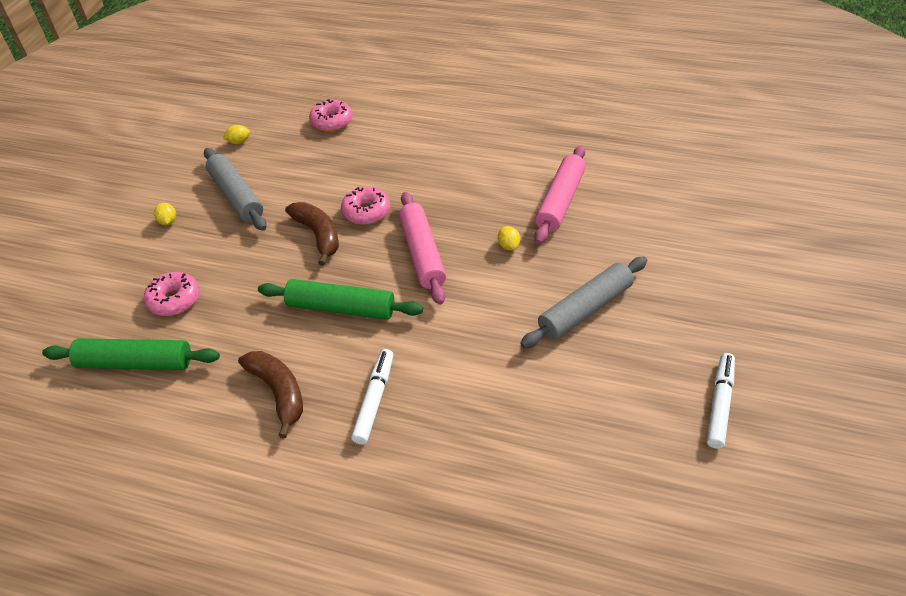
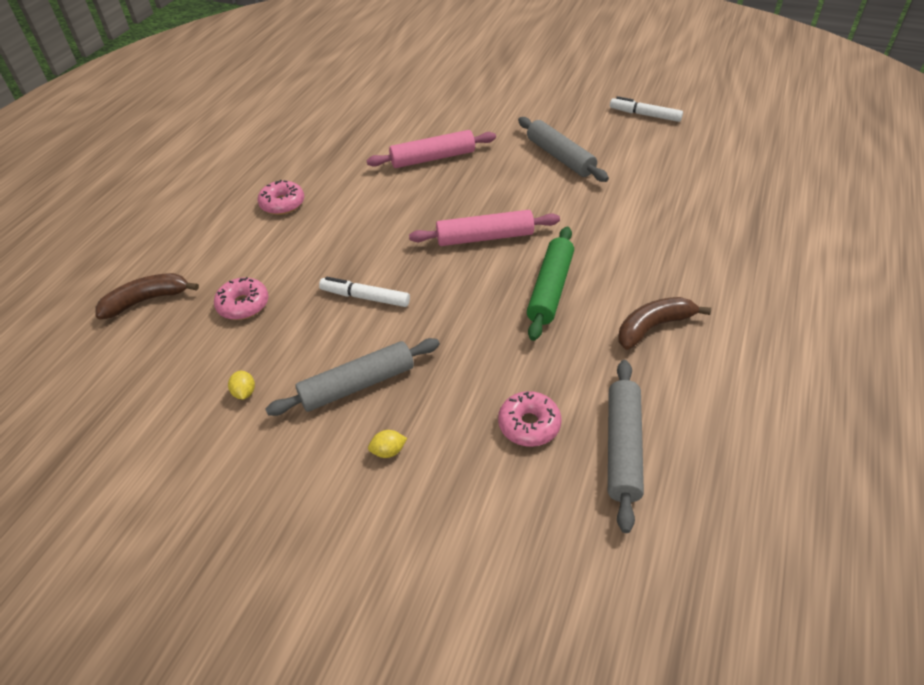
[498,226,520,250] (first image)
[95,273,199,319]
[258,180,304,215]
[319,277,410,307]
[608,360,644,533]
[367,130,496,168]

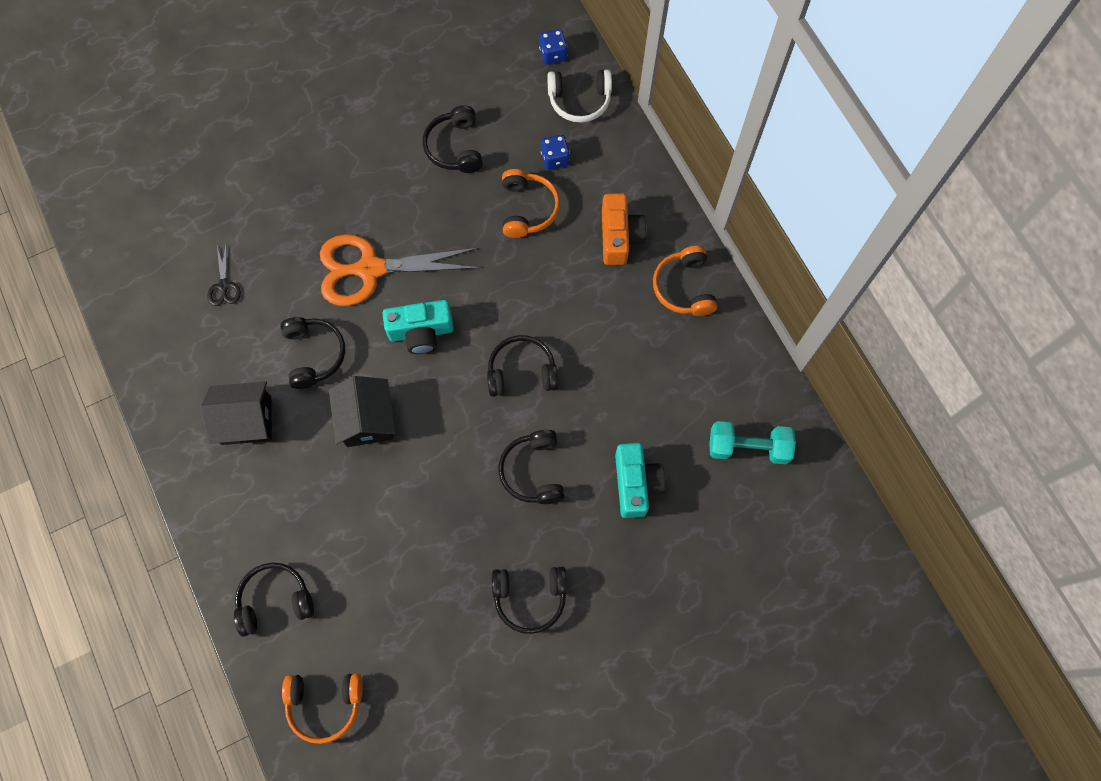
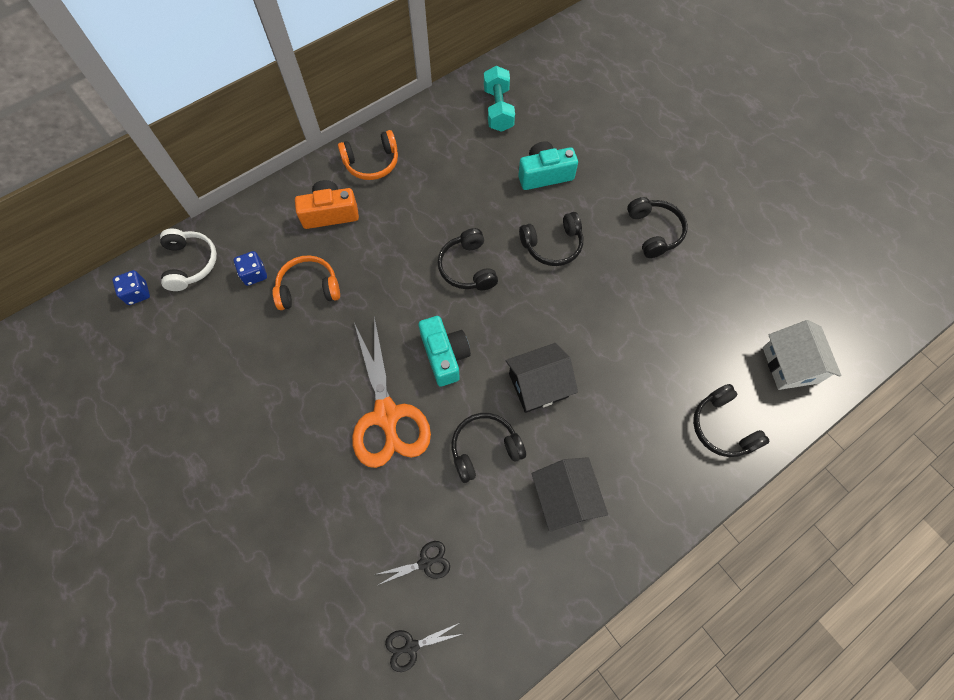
[423,105,483,173] (first image)
[385,622,462,672]
[763,320,841,390]

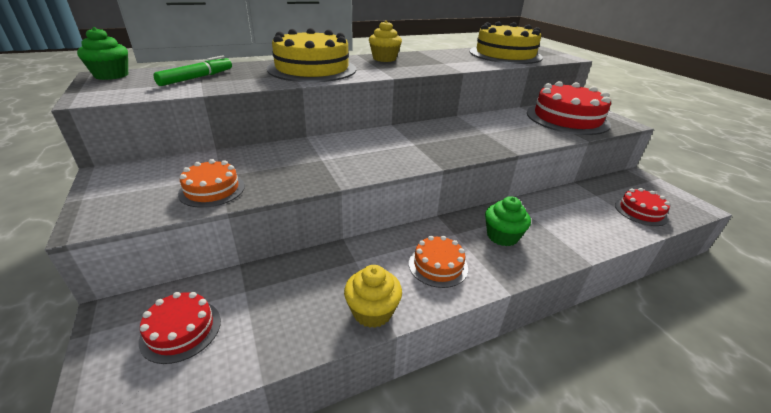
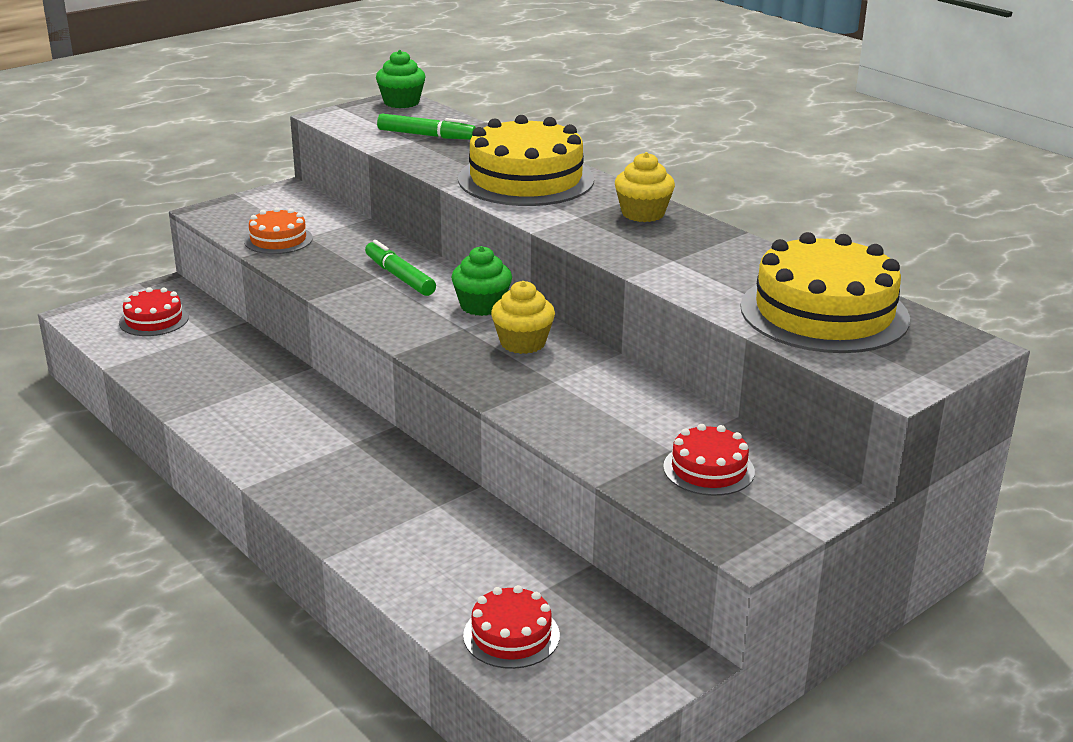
[409,236,468,288] (first image)
[365,240,436,296]
[491,281,555,354]
[451,246,512,316]
[663,424,755,496]

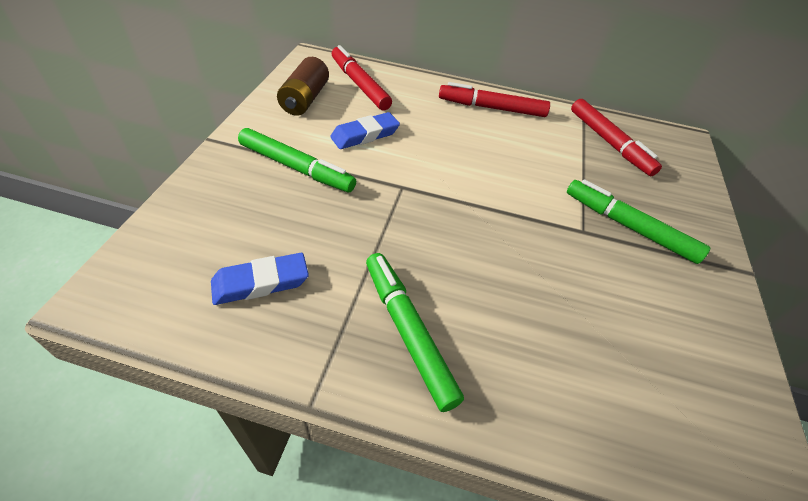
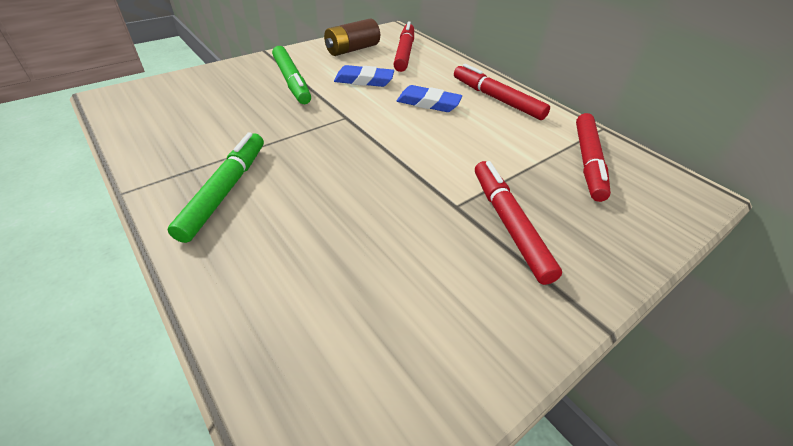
[397,85,462,112]
[475,161,562,285]

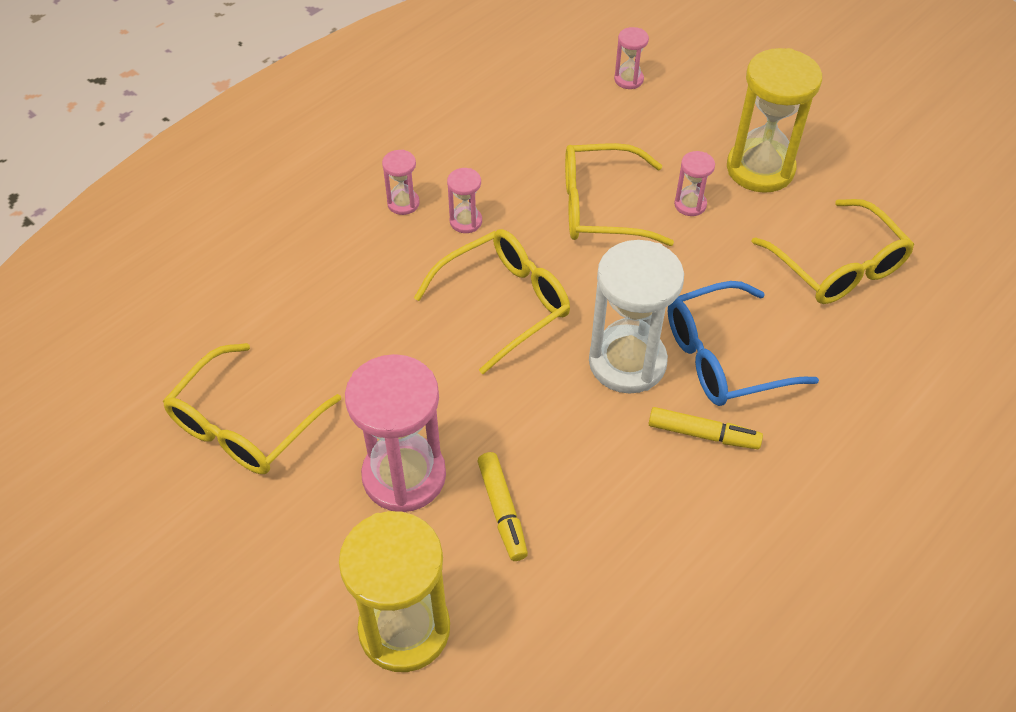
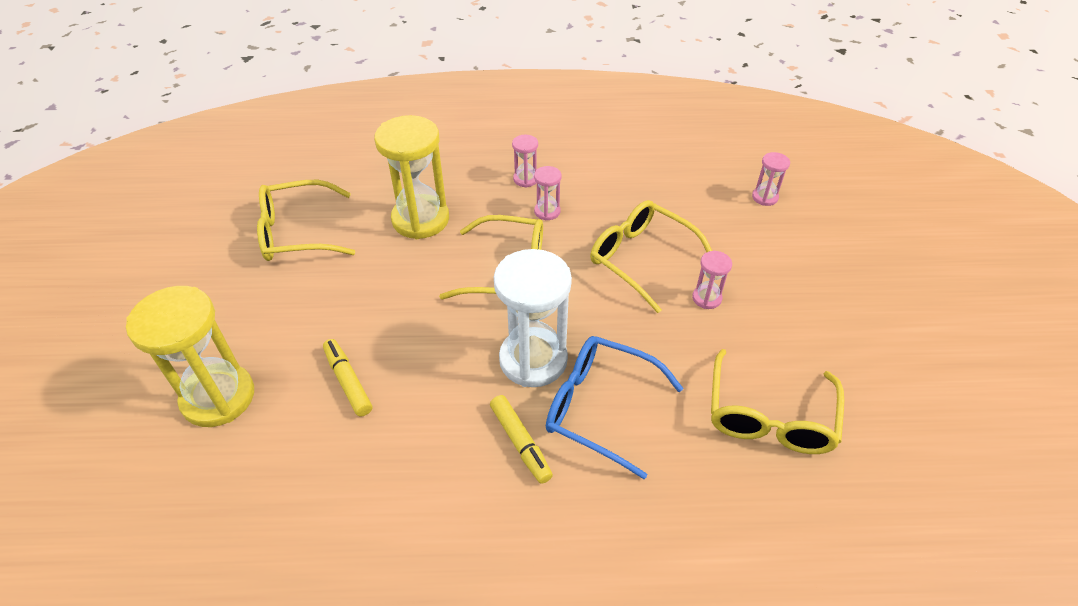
[345,354,446,512] (first image)
[374,115,449,239]
[323,339,372,417]

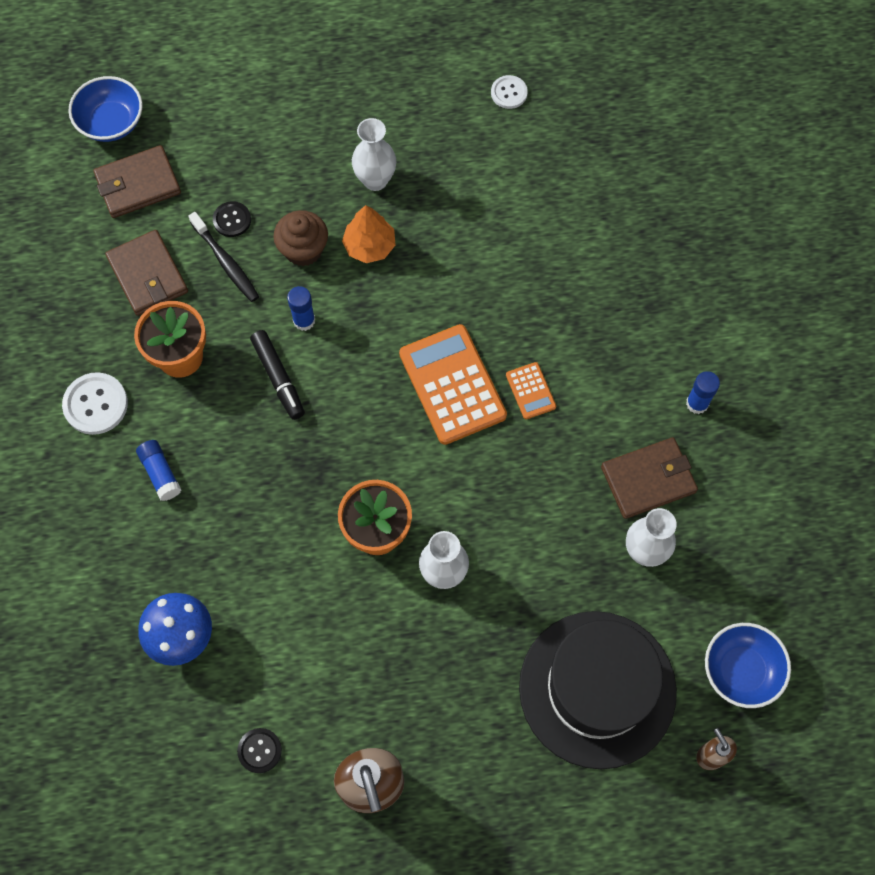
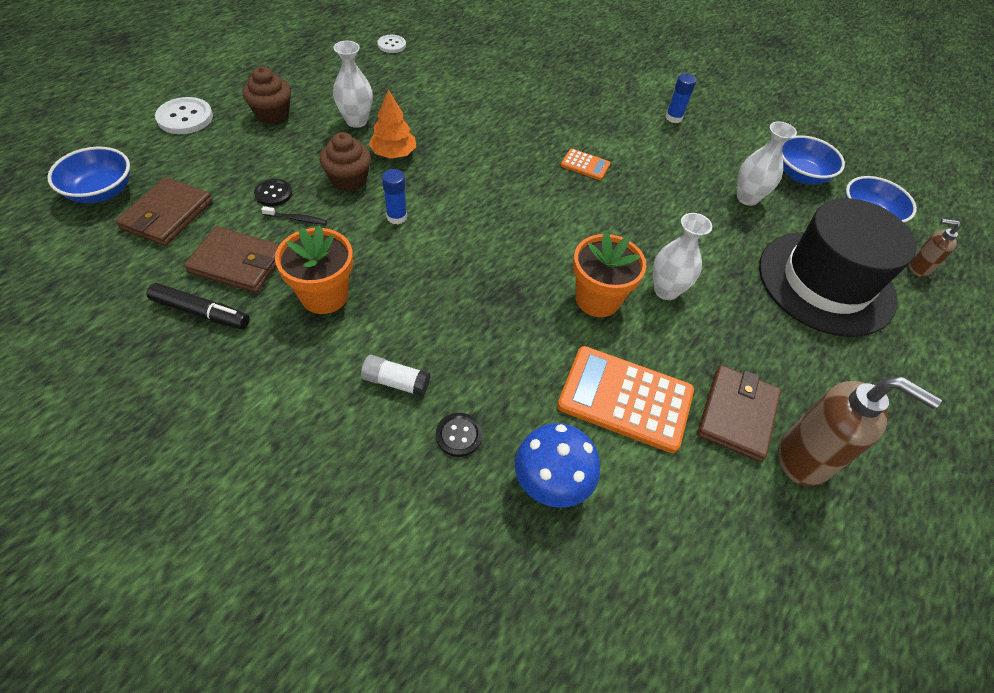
[243,67,291,124]
[782,135,845,184]
[155,97,213,134]
[436,413,482,457]
[147,283,250,329]
[557,346,694,453]
[697,365,781,462]
[361,355,430,397]
[261,206,327,225]

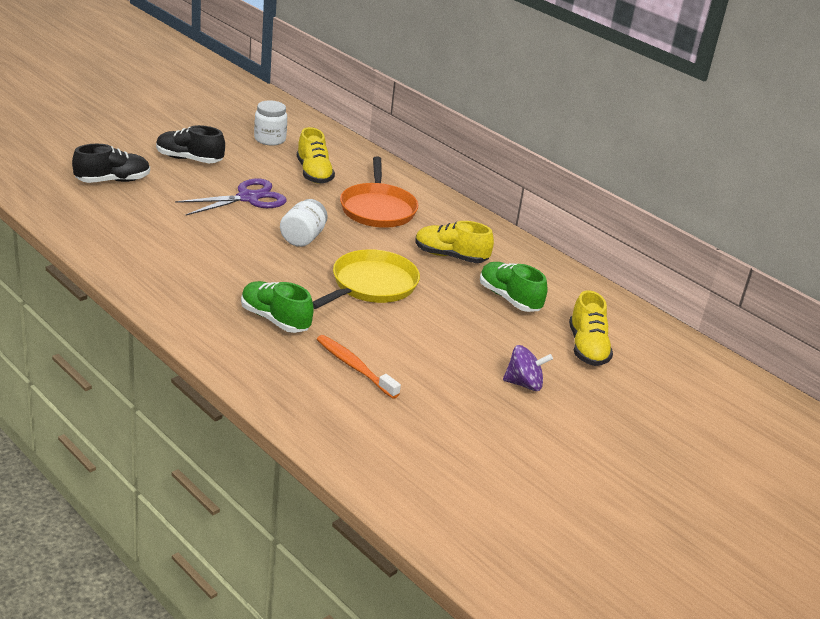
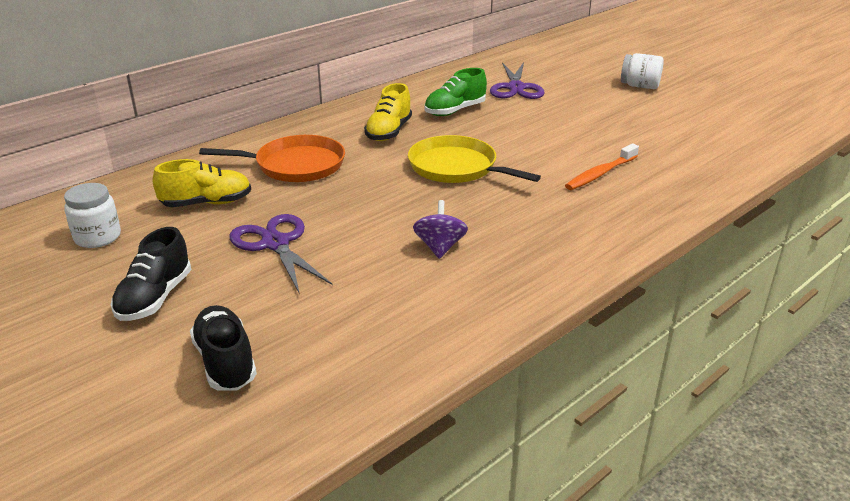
[241,281,314,333] (first image)
[621,53,664,89]
[413,200,468,259]
[490,62,544,99]

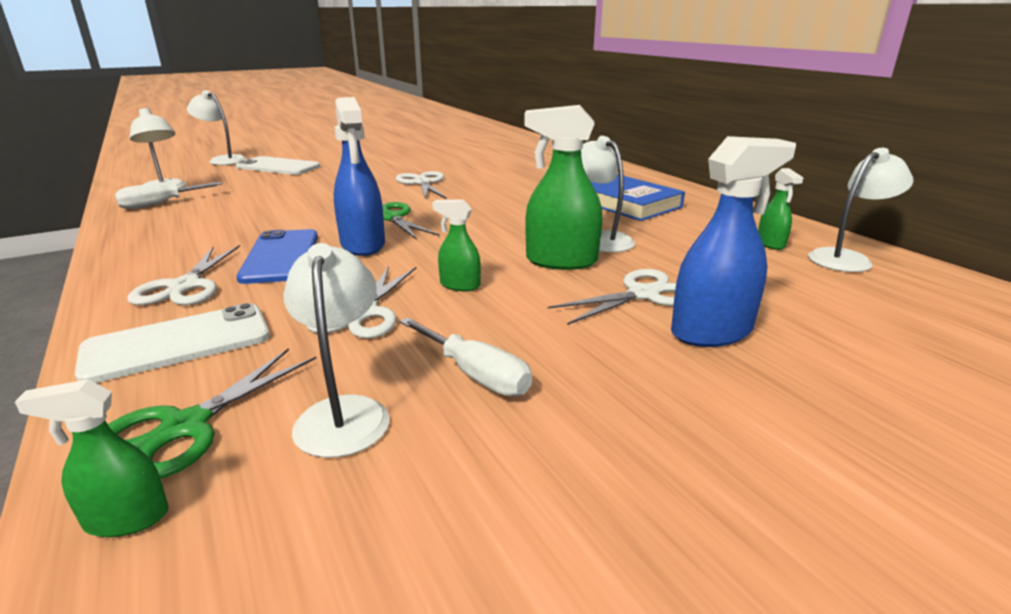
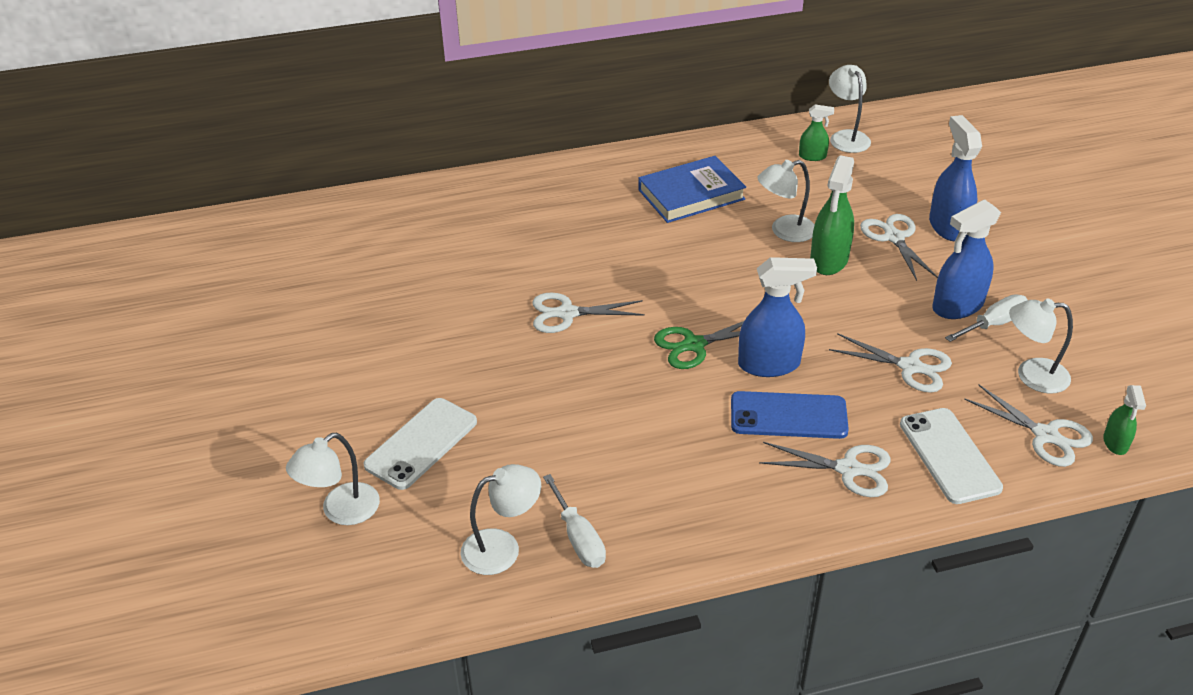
[432,200,481,291] (first image)
[932,199,1001,319]
[964,385,1093,467]

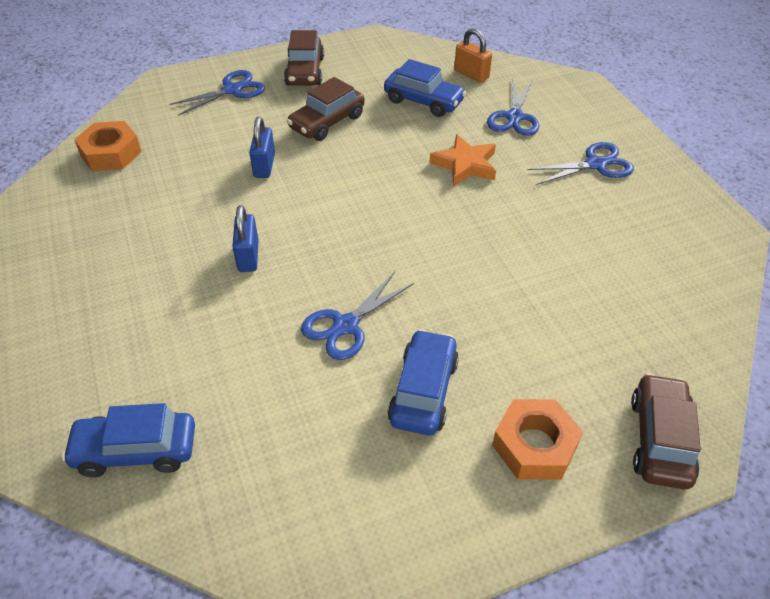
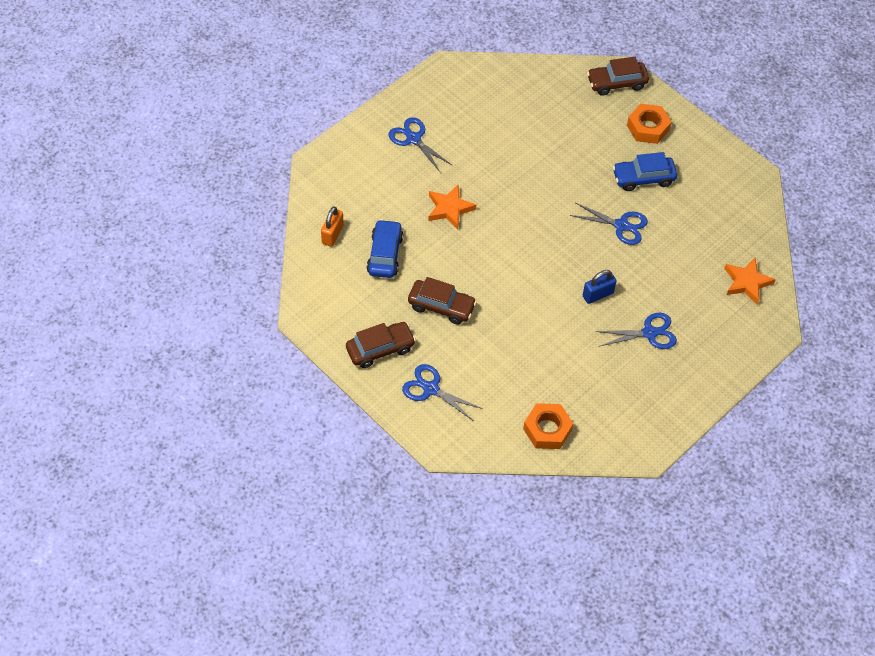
[249,117,275,178] (first image)
[595,313,677,349]
[724,258,776,304]

